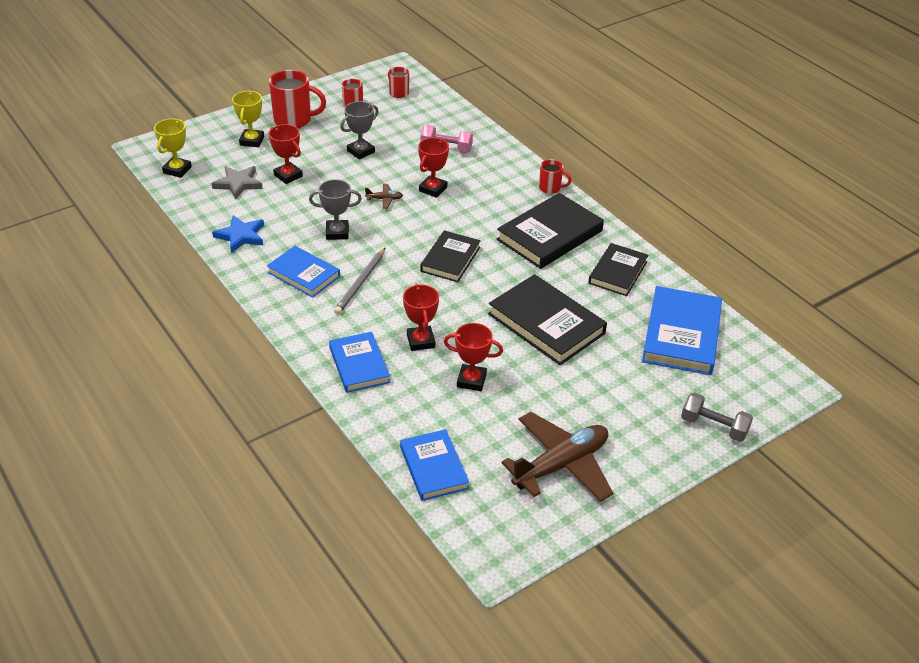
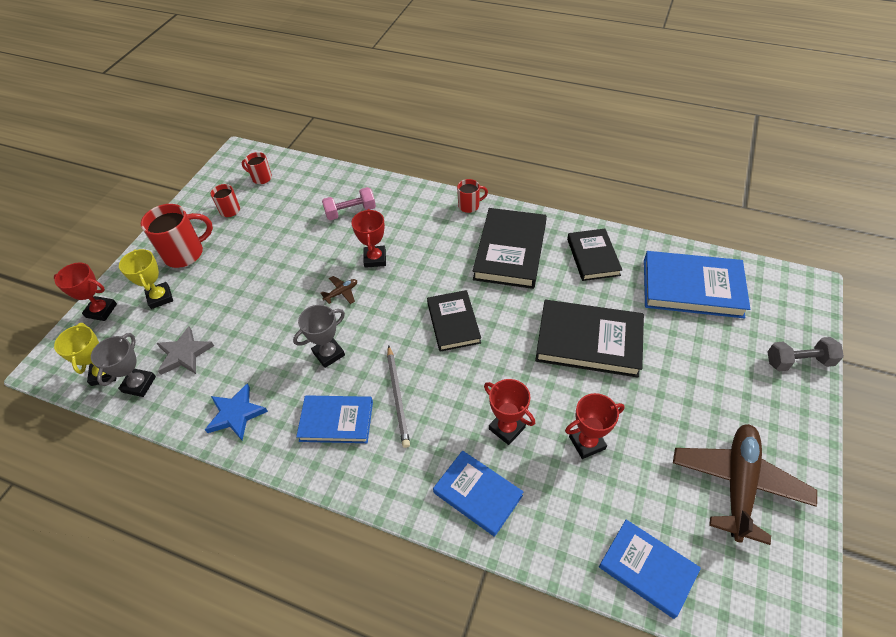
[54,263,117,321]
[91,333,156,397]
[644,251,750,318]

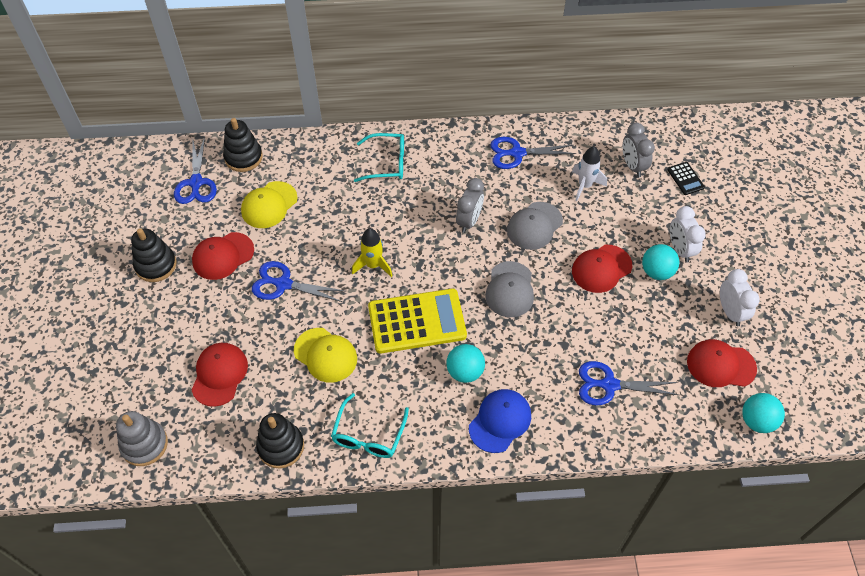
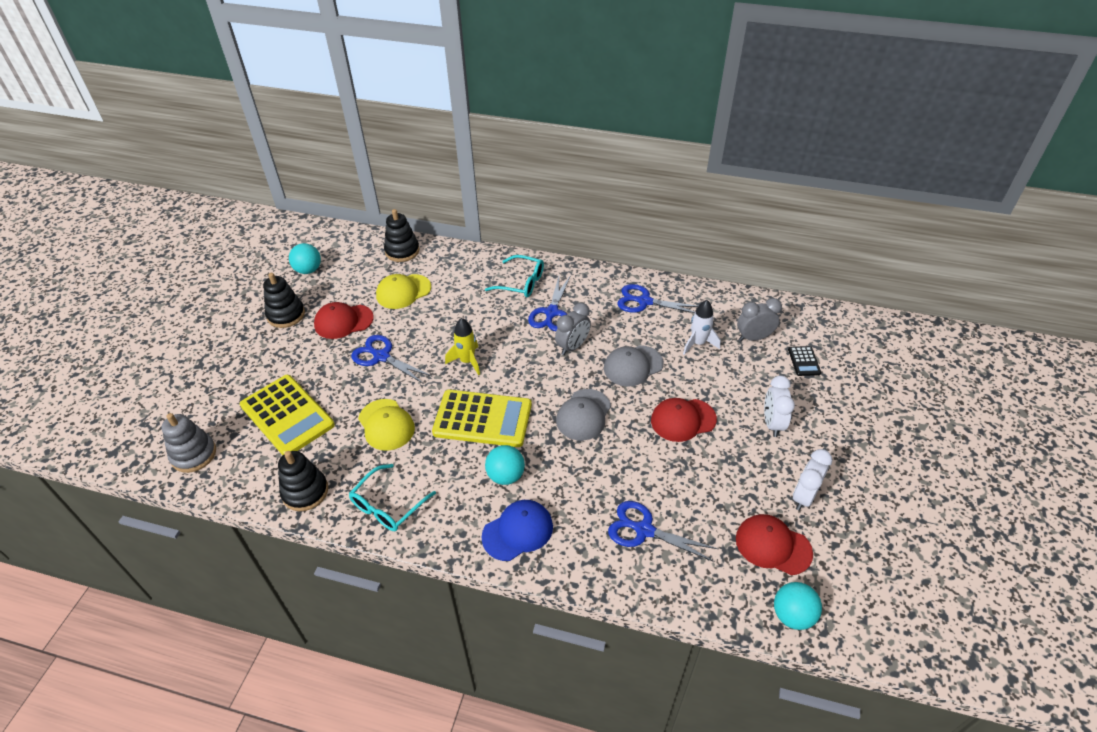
[528,275,571,331]
[289,243,321,274]
[240,375,335,455]
[737,298,782,341]
[793,449,832,511]

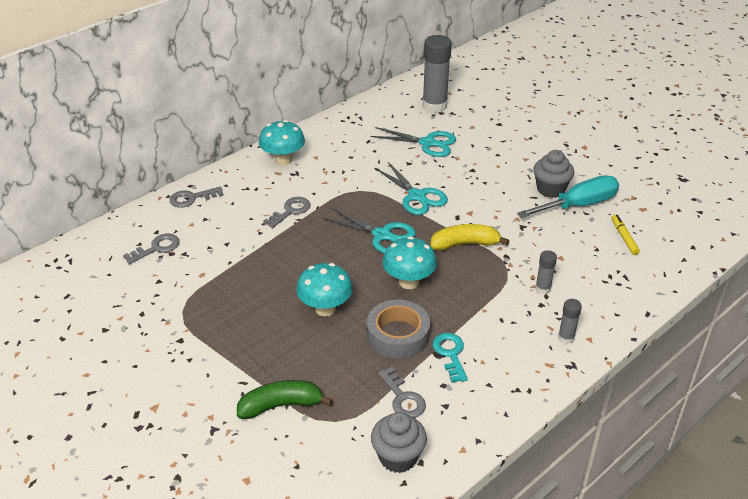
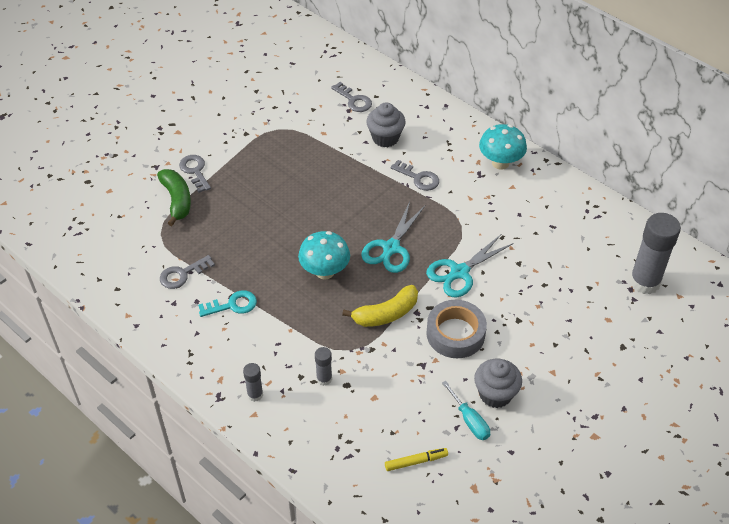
[296,263,353,316] (first image)
[371,127,456,157] (first image)
[179,155,211,193]
[426,300,487,358]
[366,102,406,147]
[342,285,418,327]
[442,381,490,440]

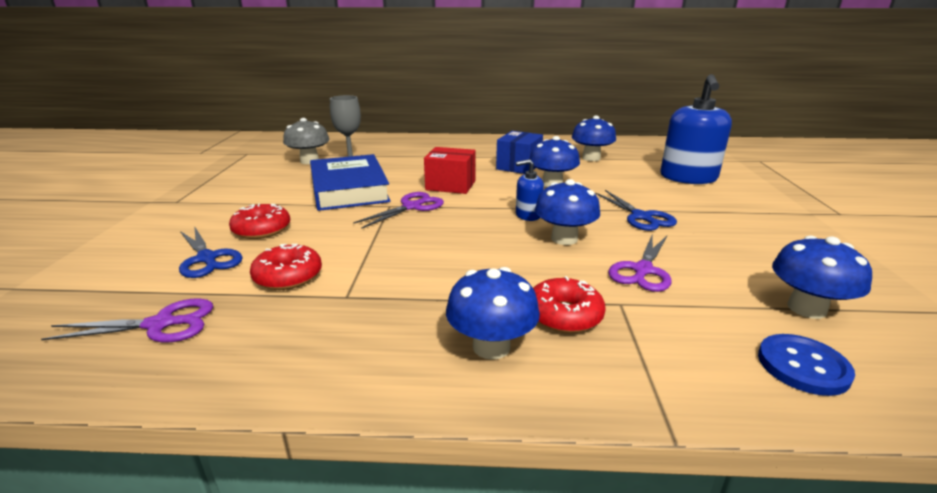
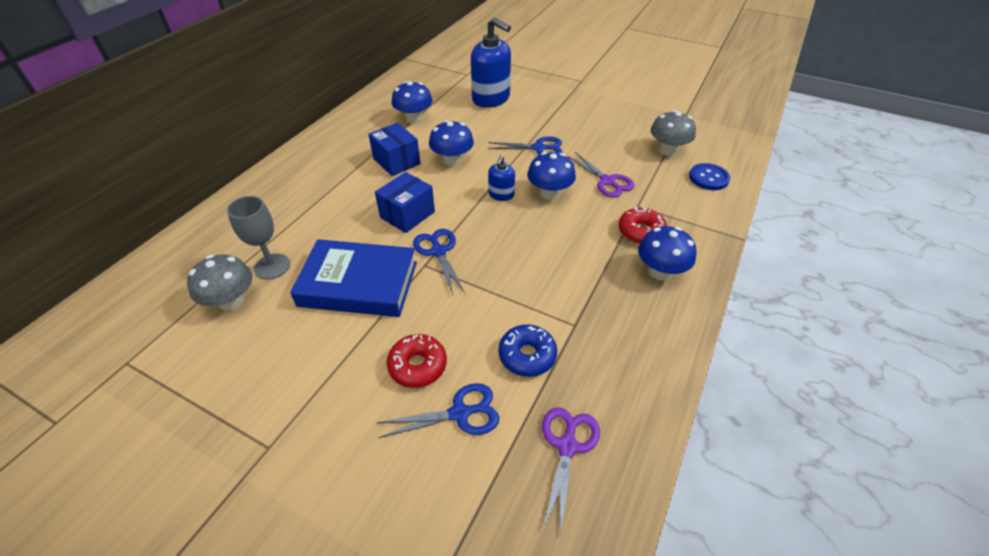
[499,324,557,377]
[413,229,465,295]
[375,172,435,233]
[651,110,696,156]

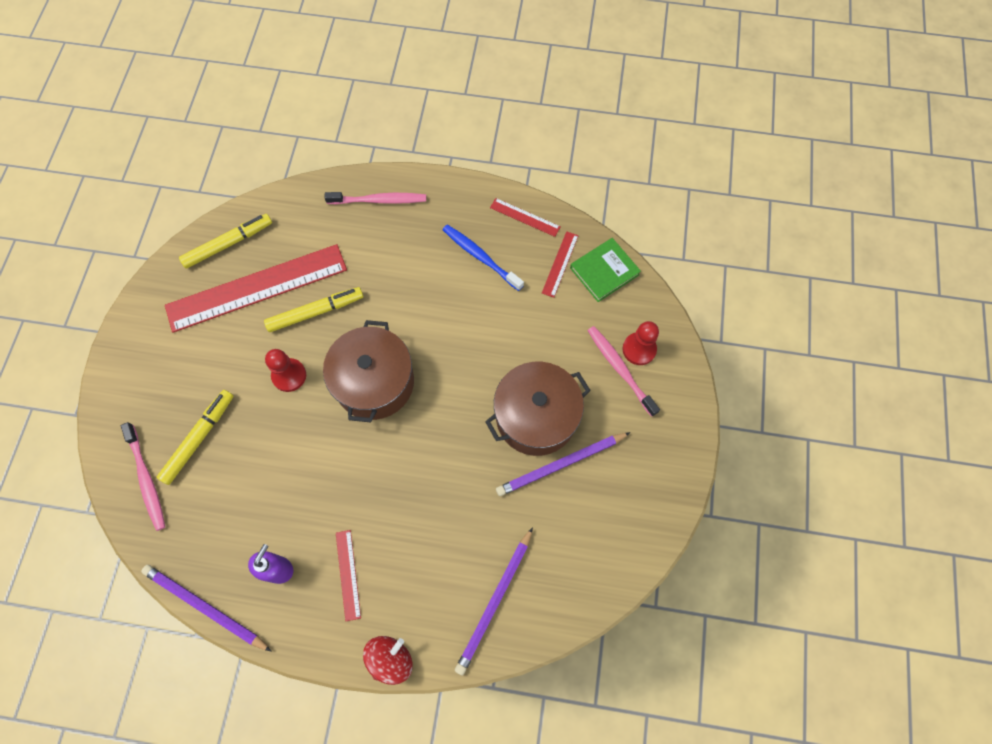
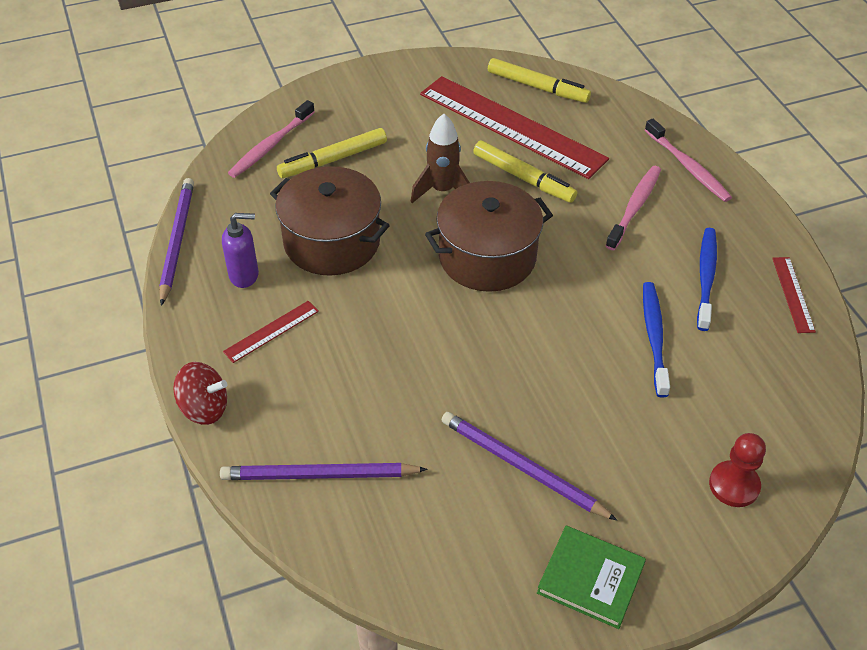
[542,231,579,298] (first image)
[643,282,670,398]
[270,166,390,276]
[537,526,646,629]
[606,166,661,250]
[411,114,470,203]
[277,128,387,178]

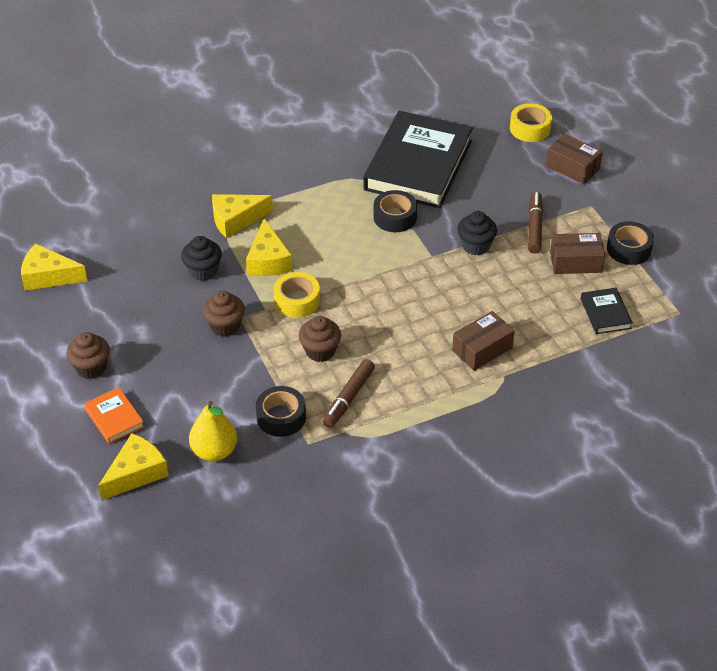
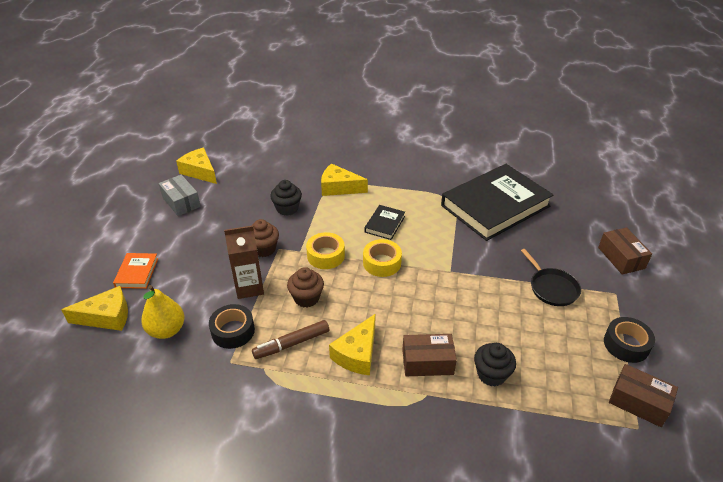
[66,332,110,379] (first image)
[373,190,417,232] (first image)
[159,175,201,216]
[224,225,264,299]
[329,313,376,375]
[474,343,516,387]
[363,239,402,277]
[609,364,678,427]
[365,205,405,240]
[521,249,581,306]

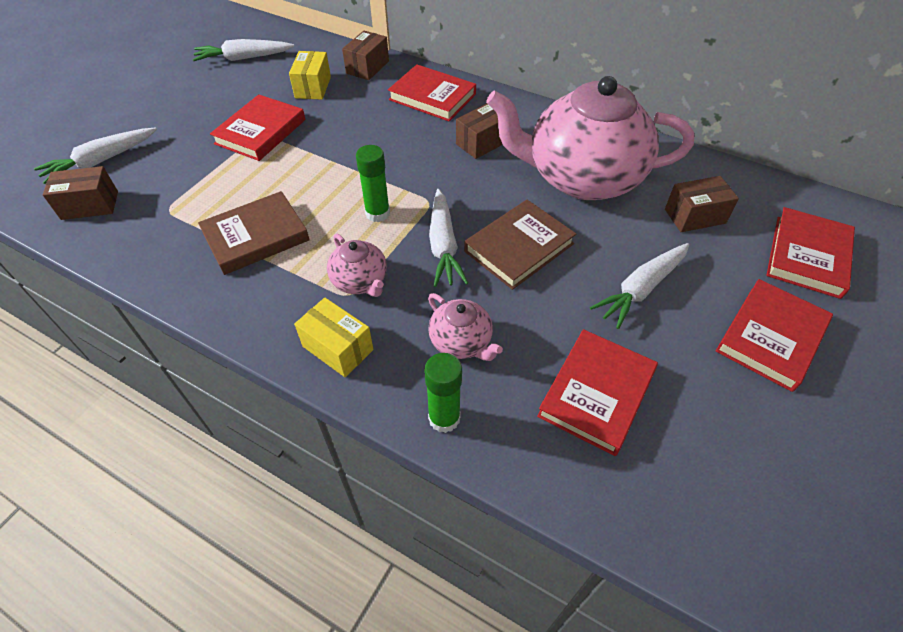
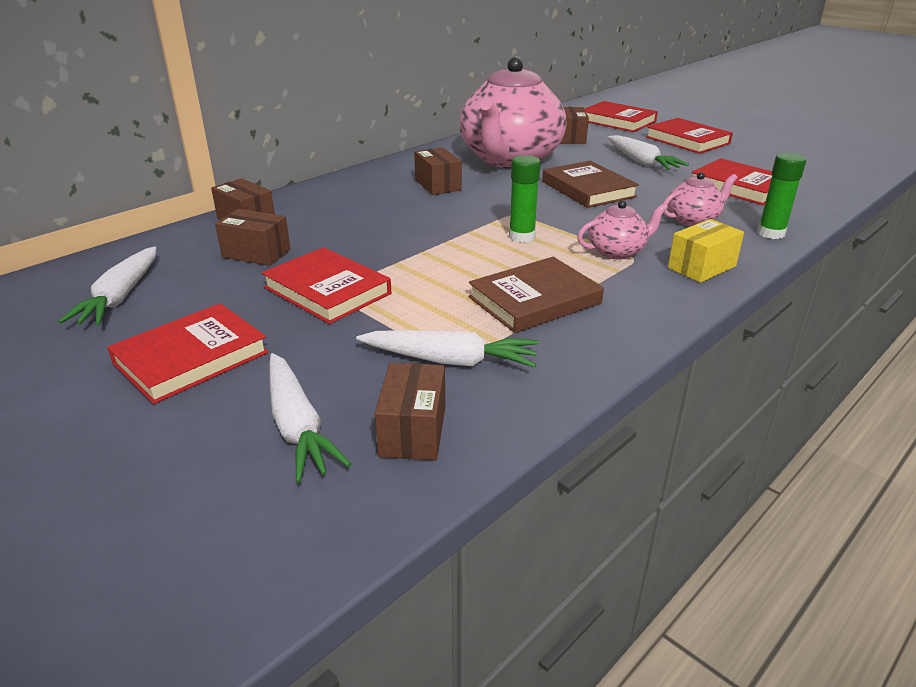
[107,303,269,404]
[356,330,538,367]
[215,209,290,266]
[468,257,604,333]

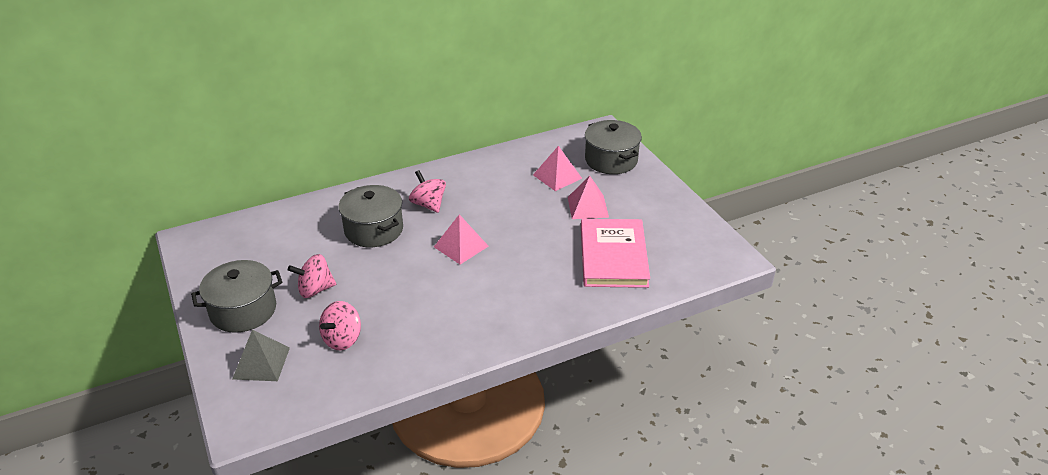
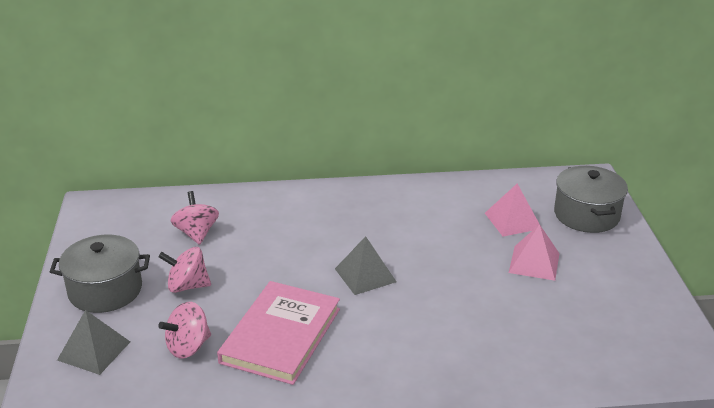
[338,185,403,247] (first image)
[170,191,219,245]
[217,281,340,385]
[335,236,396,295]

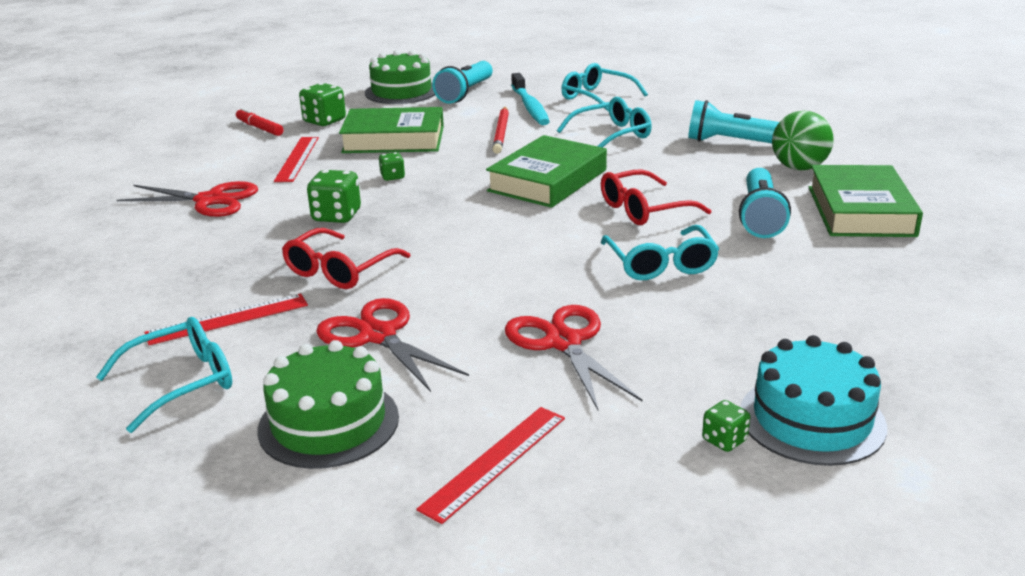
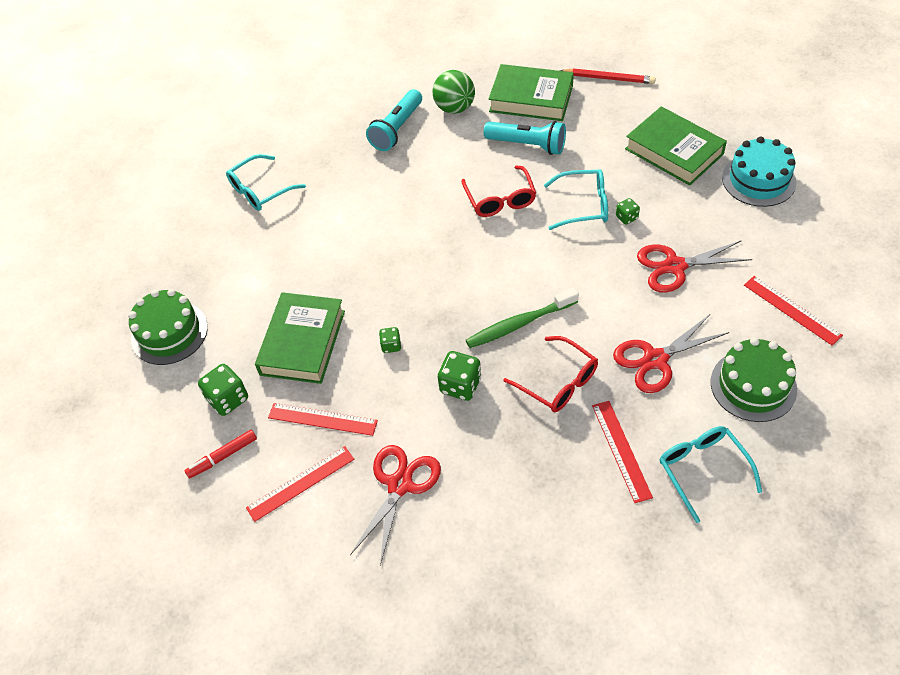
[432,61,493,103] (first image)
[511,73,550,125] (first image)
[557,97,652,148] (first image)
[246,446,354,522]
[466,288,579,348]
[625,106,727,186]
[559,69,656,84]
[616,198,640,225]

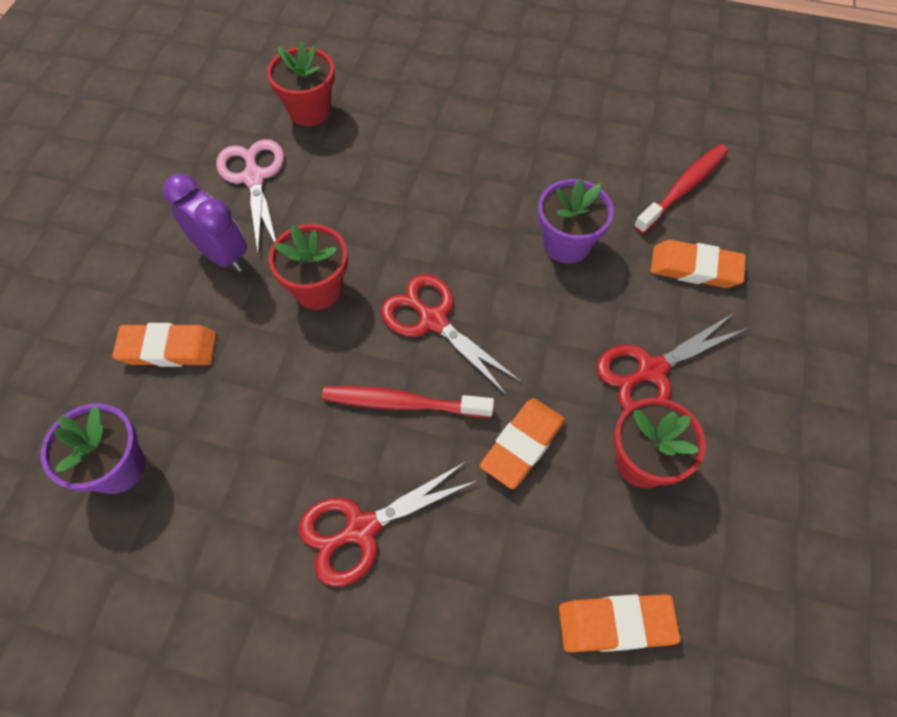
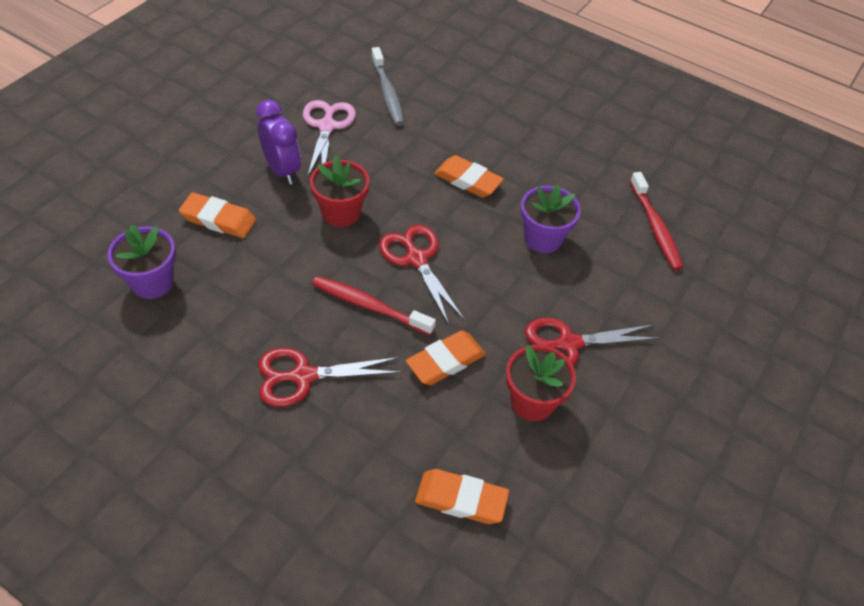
[434,155,504,198]
[371,47,405,126]
[630,172,683,270]

